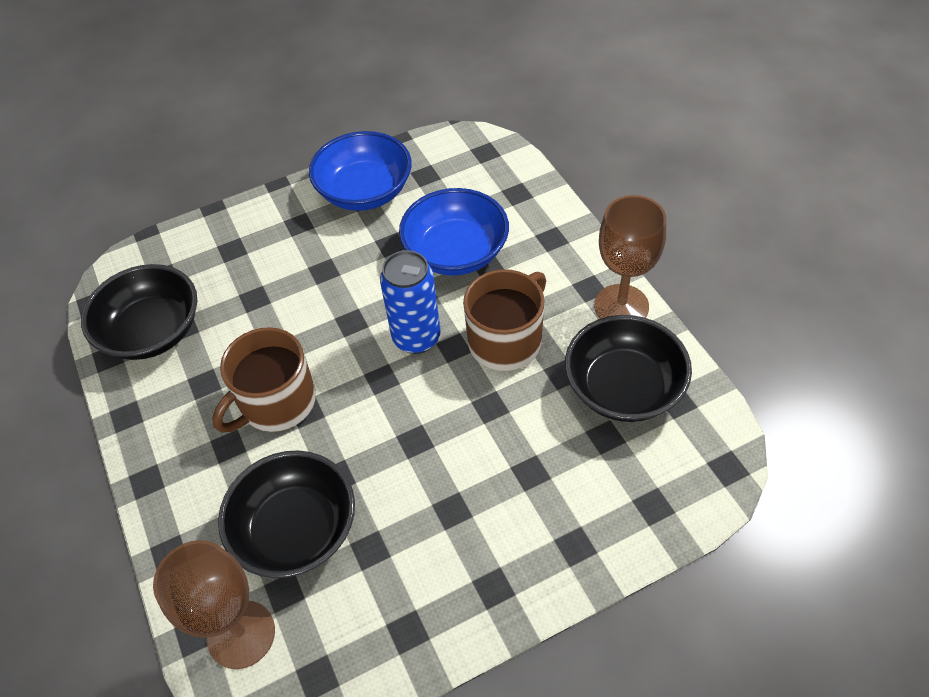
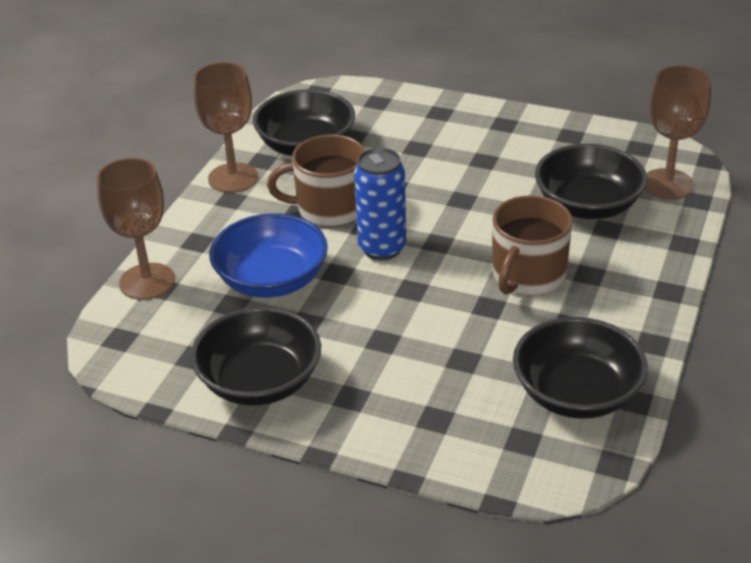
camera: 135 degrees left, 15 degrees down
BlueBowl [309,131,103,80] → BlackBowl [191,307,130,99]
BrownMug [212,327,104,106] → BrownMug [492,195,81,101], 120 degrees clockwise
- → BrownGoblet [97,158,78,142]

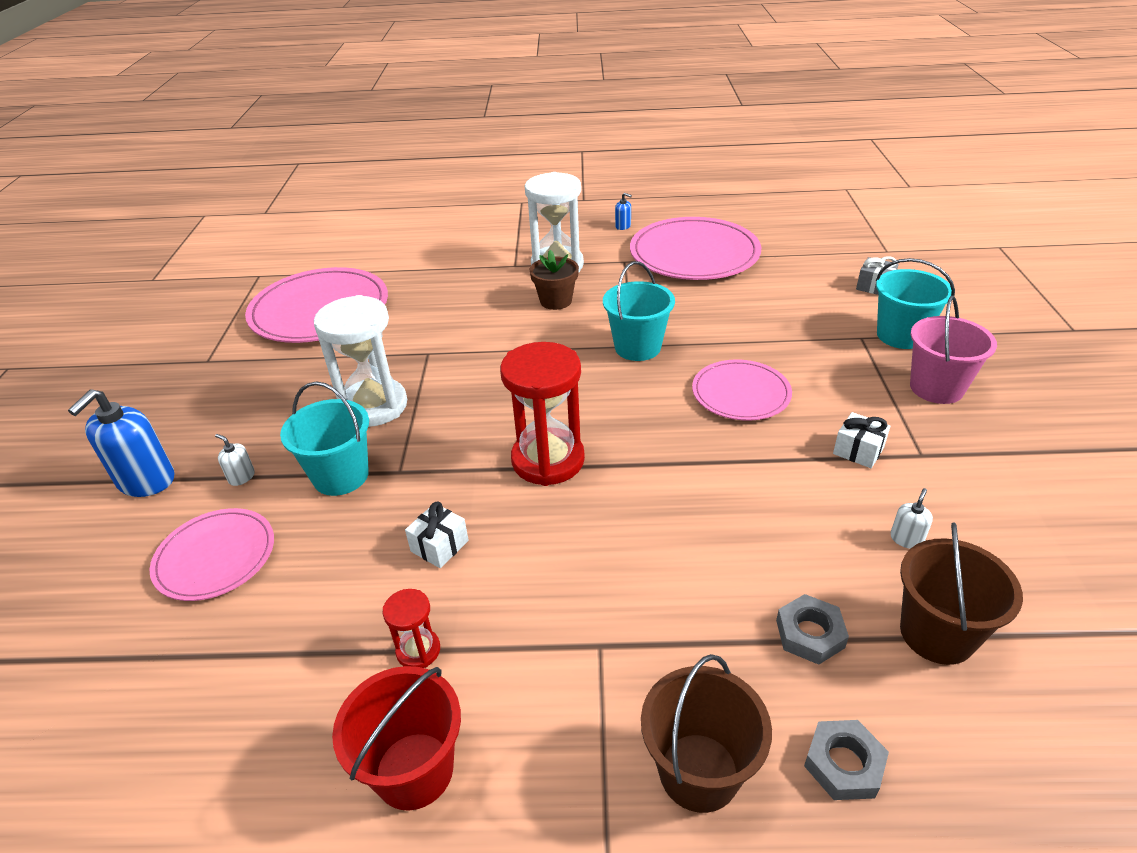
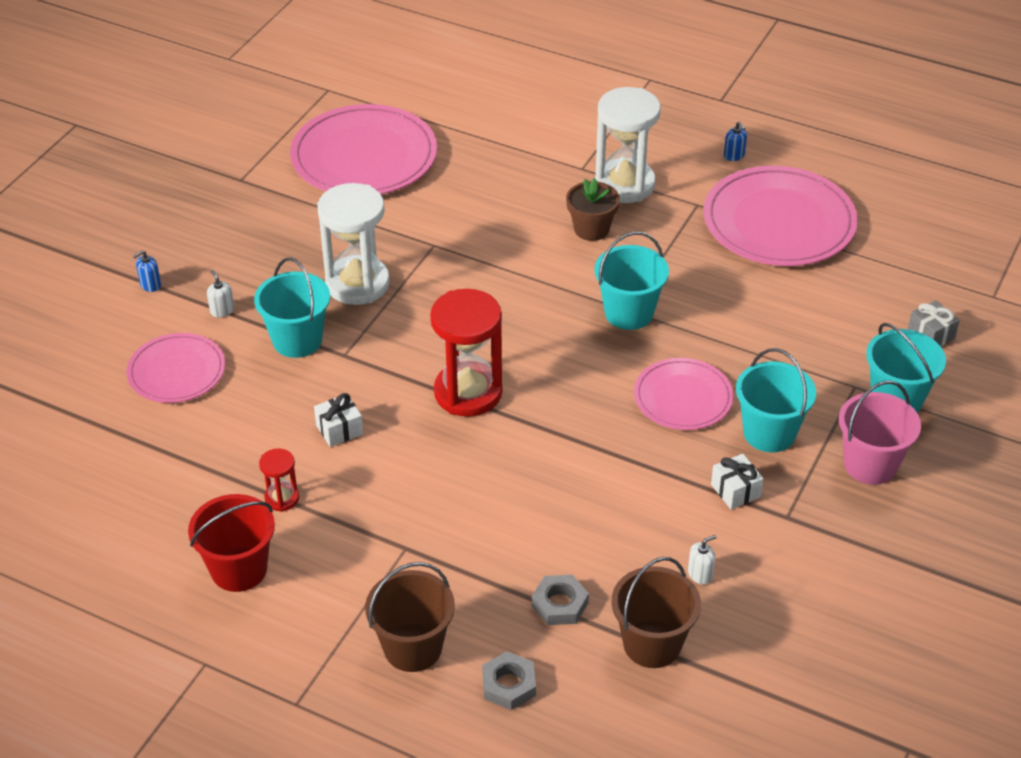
camera: 25 degrees right, 5 degrees up
BlueSoapDispenser [68,389,106,108] → BlueSoapDispenser [133,250,28,42], x0.45
- → TurquoiseBucket [736,348,80,104]

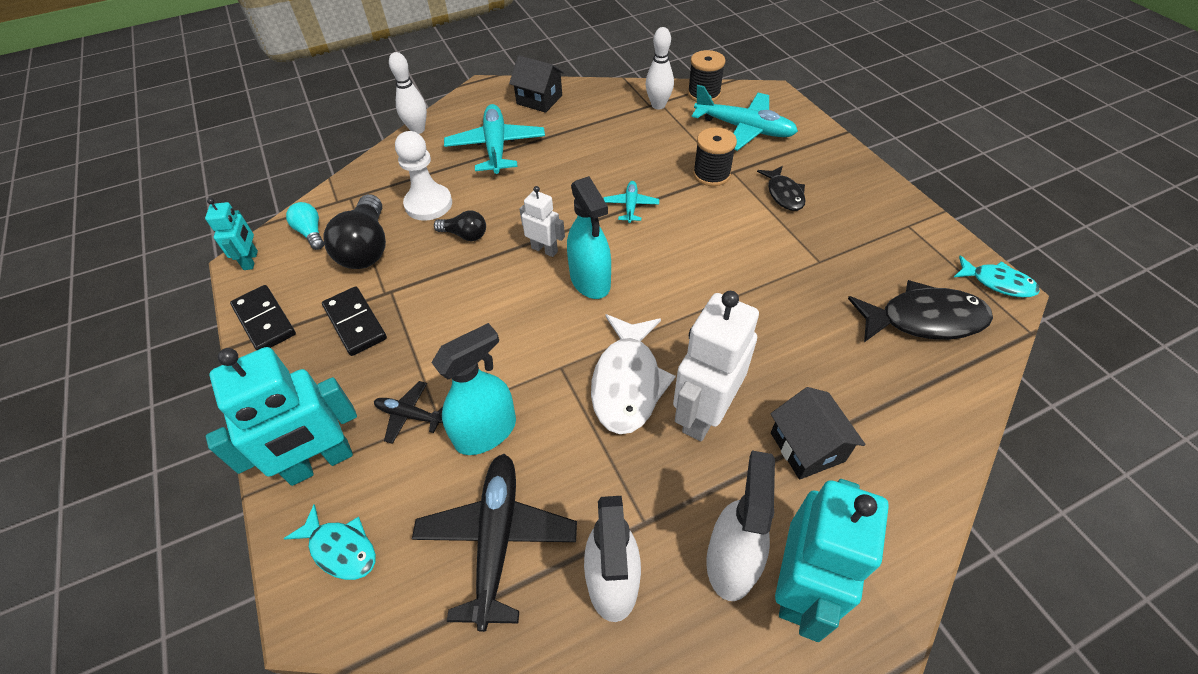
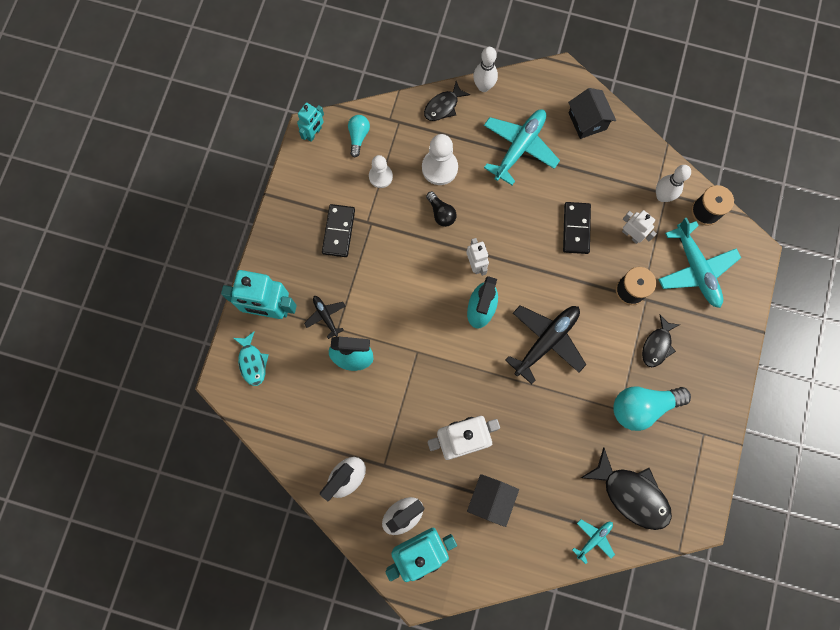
camera: 40 degrees right, 25 degrees up
TurquoisePlane [603,181,56,42] → TurquoisePlane [572,520,43,44], shifted
BlackLightBulb [323,194,63,75] → WhitePawn [369,155,24,33]
TurquoiseFish [954,256,86,42] → -
BlackDomino [230,285,66,66] → BlackDomino [563,202,28,52], shifted
WhiteFish [591,314,85,120] → -
BlackPlane [412,454,165,178] → BlackPlane [505,305,81,79], shifted
- → BlackFish [424,81,46,40]
- → WhiteRobot [622,210,35,34]
- → TurquoiseLightBulb [613,387,78,44]

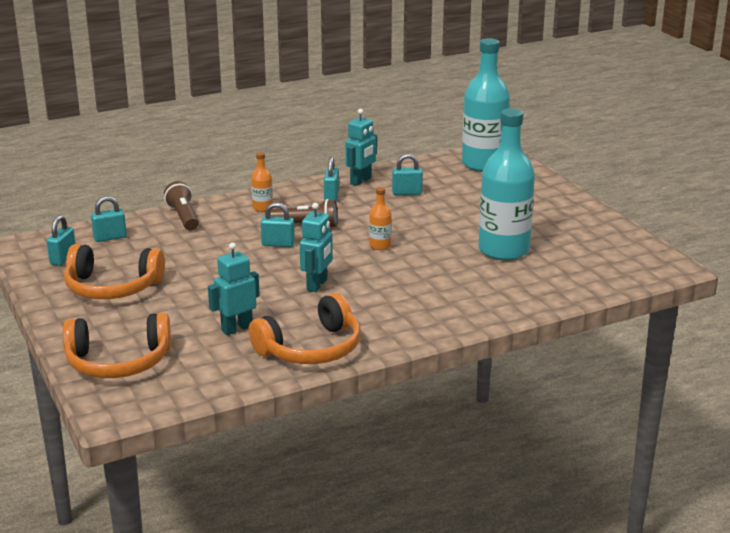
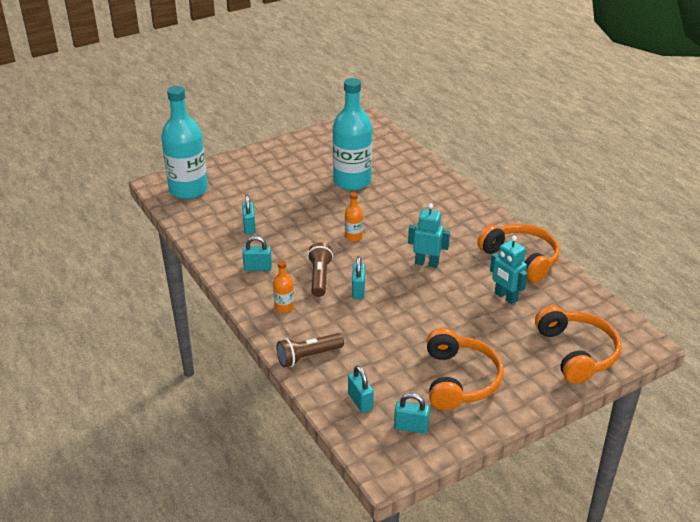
camera: 95 degrees left, 10 degrees up
TurquoiseRobot [345,109,32,77] → -

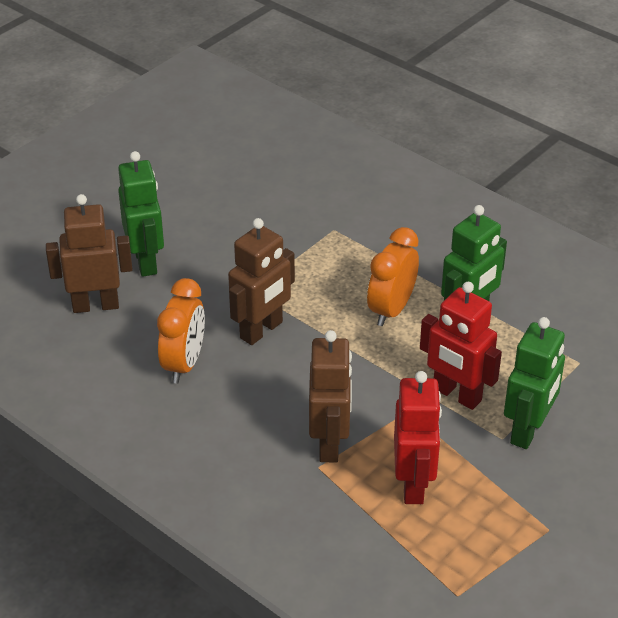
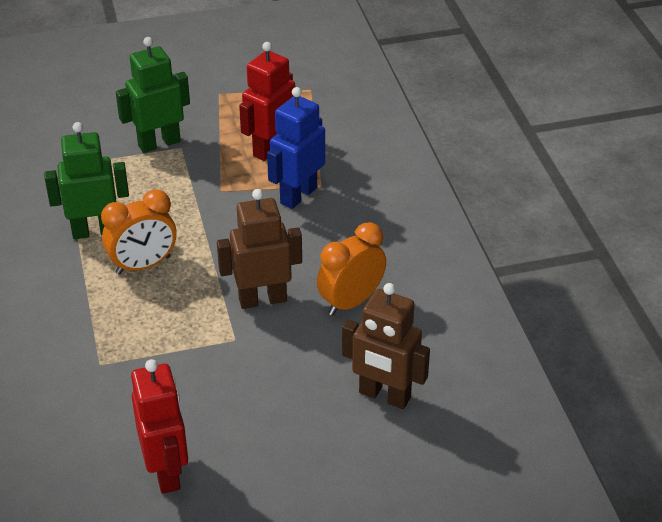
camera: 145 degrees left, 0 degrees up
GreenRobot [118,151,46,126] → -
RedRobot [420,282,82,128] → RedRobot [131,359,57,135], shifted
BrownRobot [309,330,43,132] → BlueRobot [267,87,58,122]

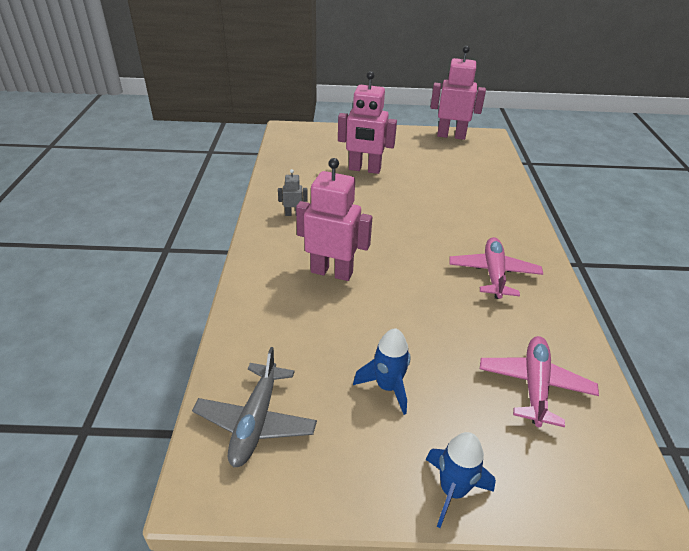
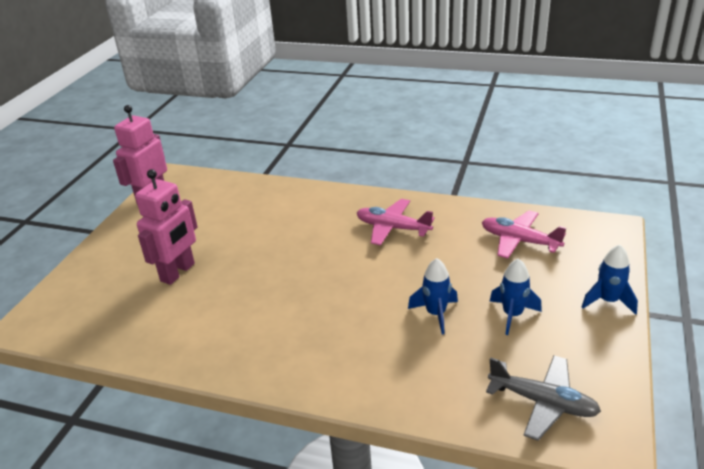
camera: 70 degrees left, 5 degrees down
PinkRobot [296,158,76,123] → -
GreyRobot [278,169,30,47] → -
- → BlueRocket [408,258,50,76]

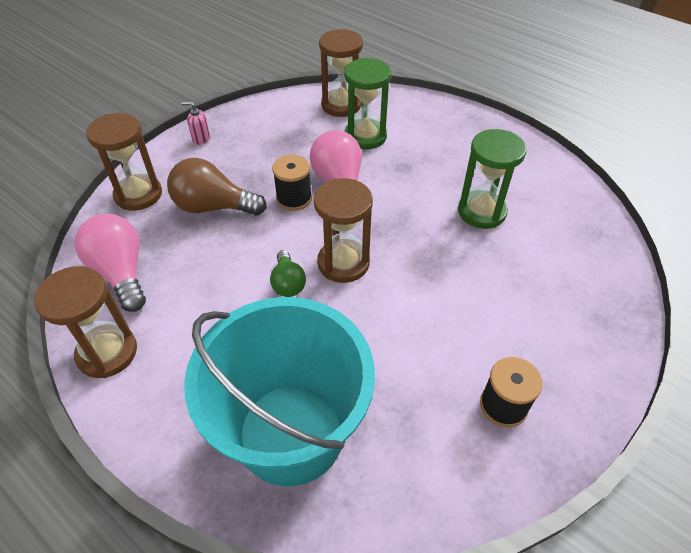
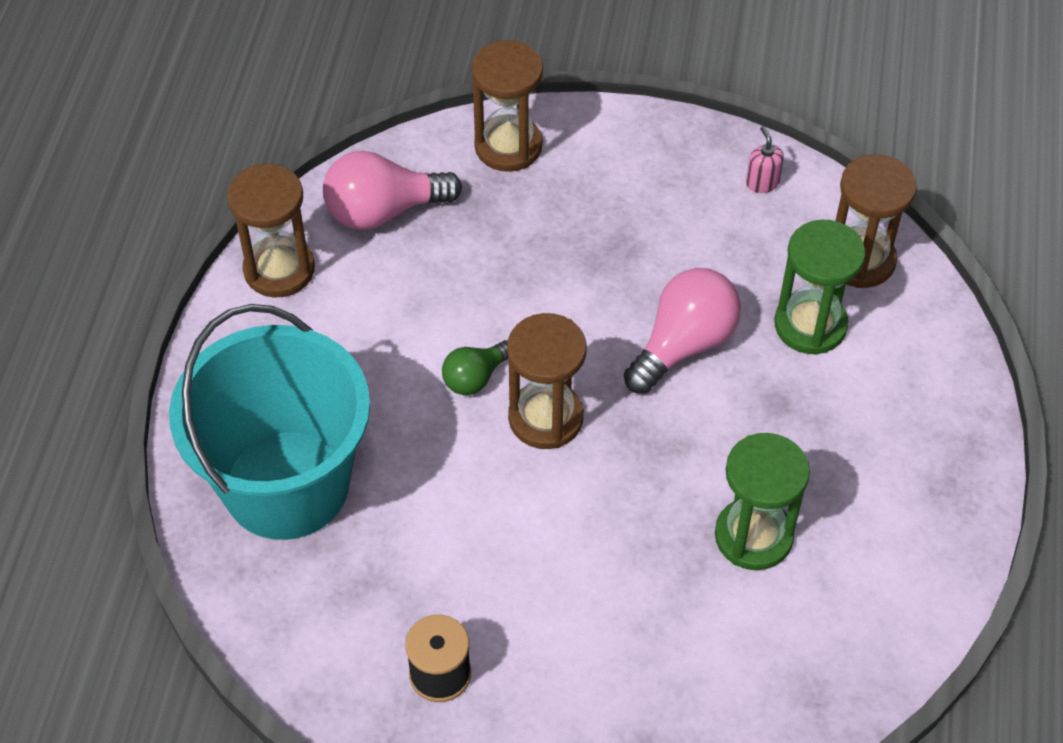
camera: 60 degrees right, 5 degrees up
PinkSoapDispenser [182,102,28,43] → PinkSoapDispenser [746,126,38,67], shifted
BlackSpool [272,155,40,56] → -
BrownLightBulb [167,158,100,58] → -
PinkLightBulb [75,214,71,98] → PinkLightBulb [323,151,139,79], 135 degrees counterclockwise

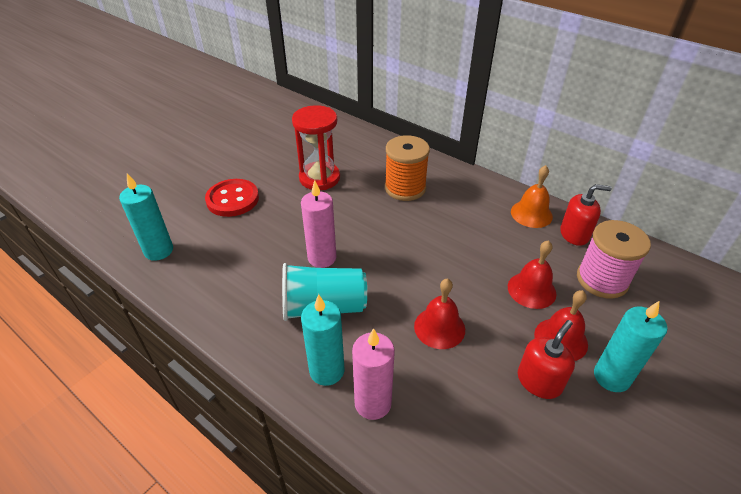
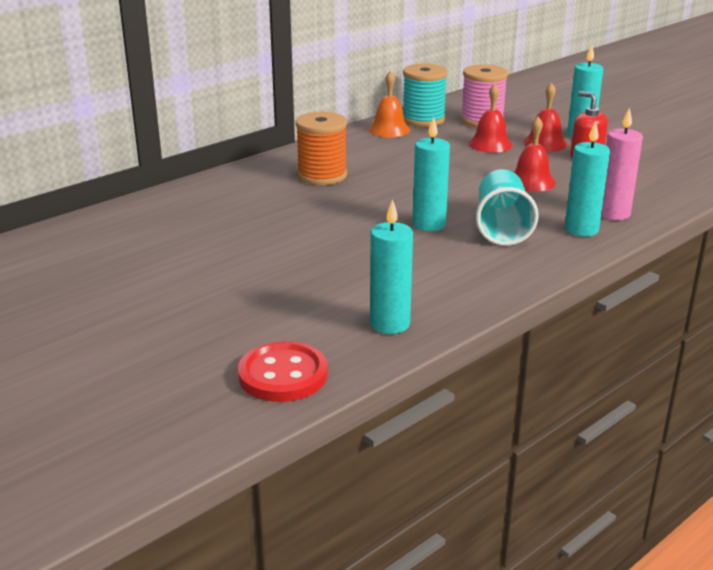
camera: 80 degrees left, 15 degrees down
RedHourglass [292,105,48,85] → -
RedButton [205,179,54,38] → RedButton [238,341,90,61], shifted
PinkCandle [301,180,36,88] → TurquoiseCandle [412,117,38,114]
RedSoapDispenser [560,184,52,62] → TurquoiseSpool [403,63,44,64]

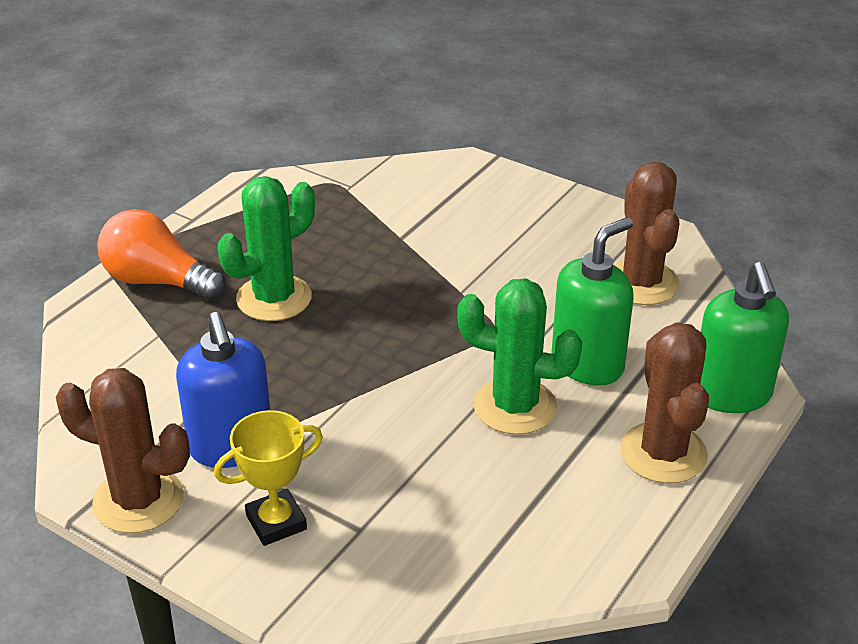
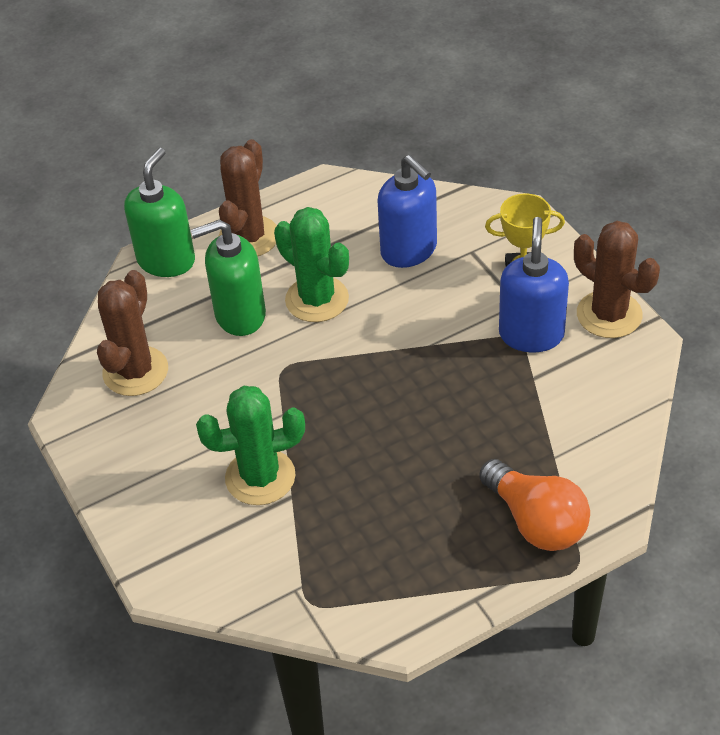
camera: 150 degrees left, 10 degrees up
GreenCactus [218,176,97,145] → GreenCactus [196,386,109,119], shifted
- → BlueSoapDispenser [377,155,60,113]

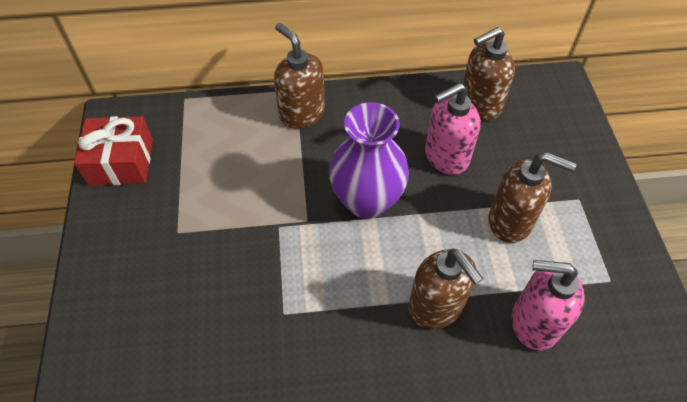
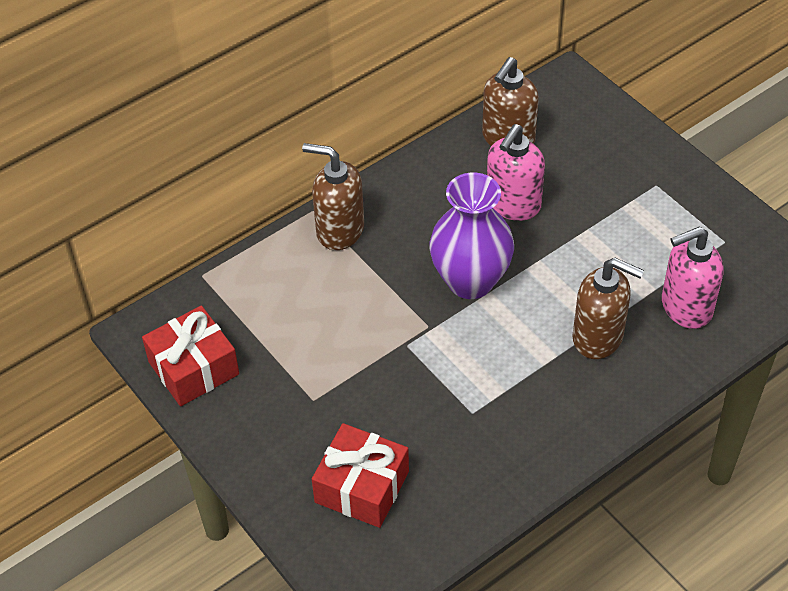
camera: 30 degrees left, 5 degrees down
BrownSoapDispenser [489,152,87,91] → -
- → RedGift [312,423,97,105]

